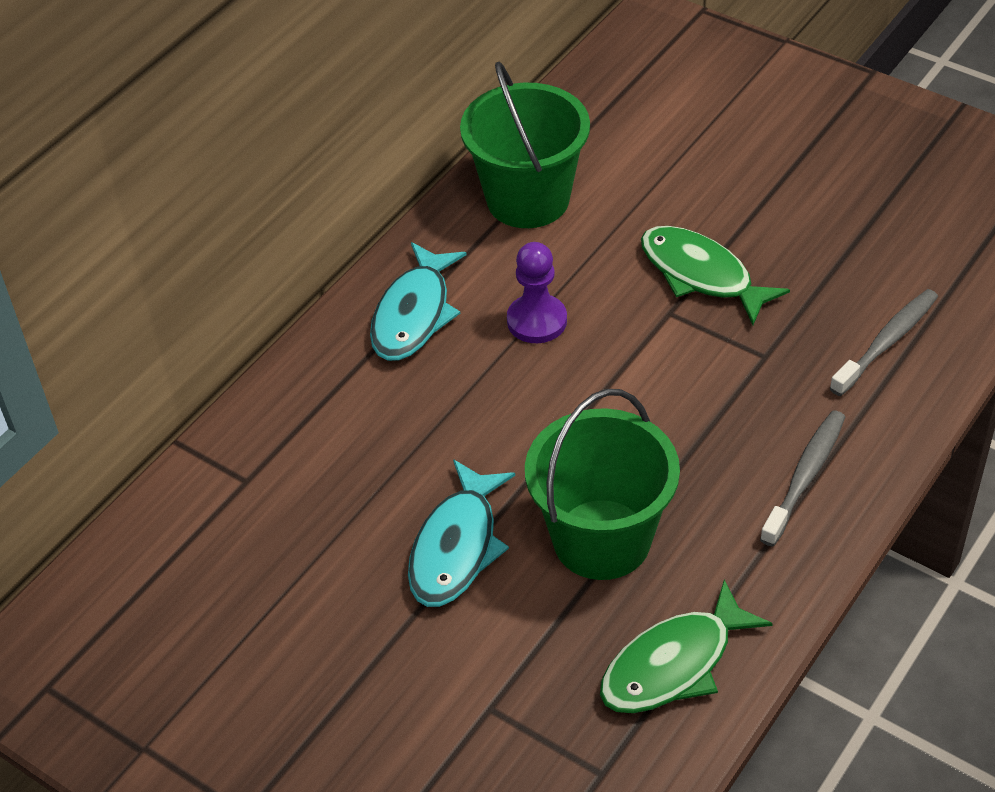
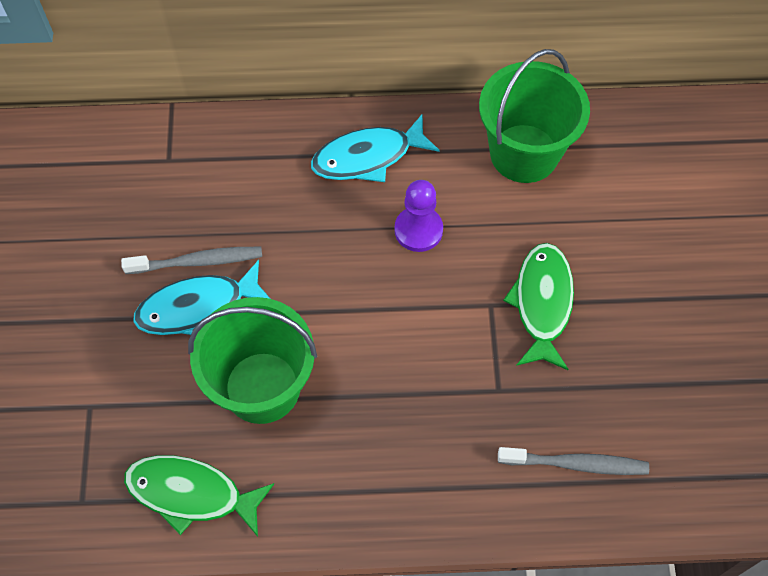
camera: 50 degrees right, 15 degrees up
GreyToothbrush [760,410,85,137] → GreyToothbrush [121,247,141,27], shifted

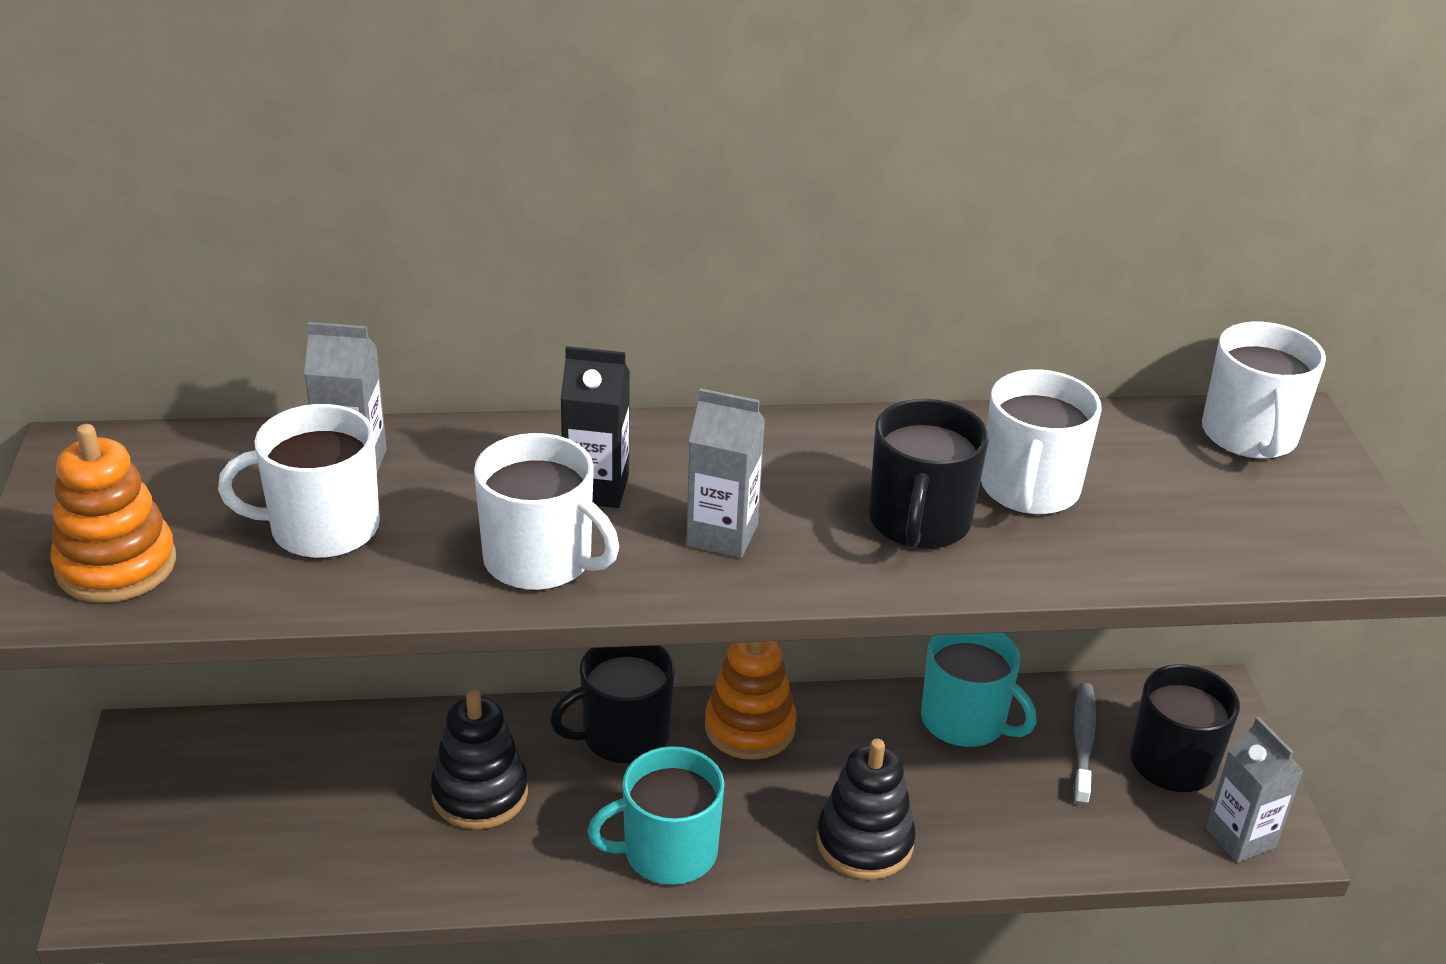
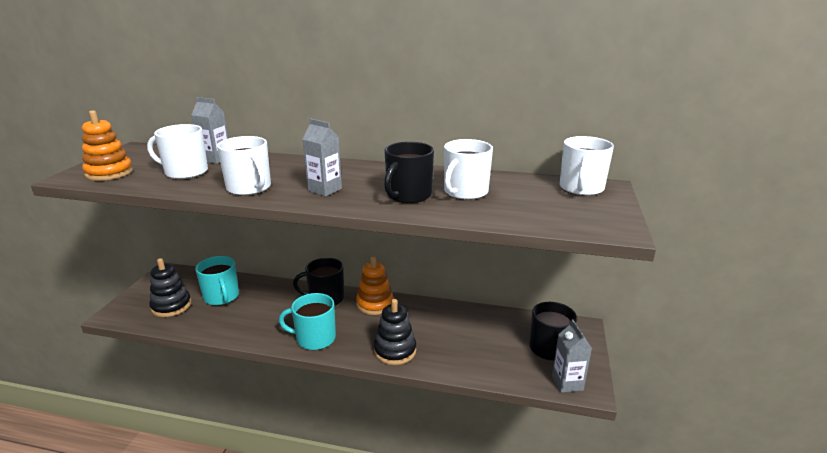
camera: 20 degrees right, 10 degrees down
BlackCarton [560,346,70,162] → -
TurquoiseMug [921,633,116,114] → TurquoiseMug [195,256,44,50], shifted
GreyToothbrush [1073,682,23,124] → -
BlackStackingToy [431,690,97,139] → BlackStackingToy [149,258,42,59], shifted

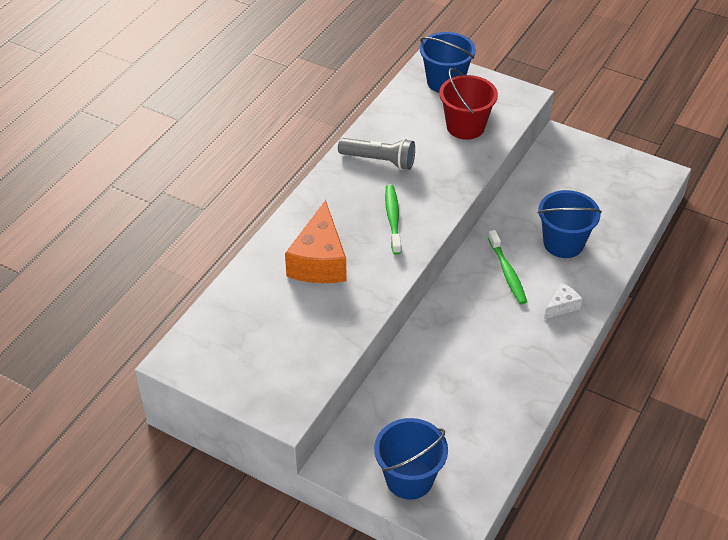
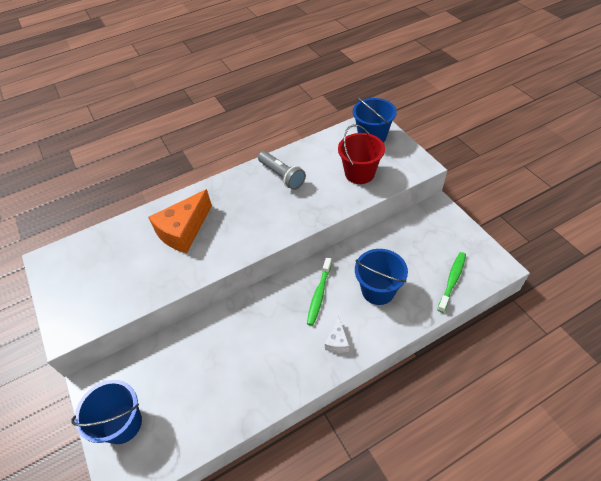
camera: 35 degrees right, 5 degrees up
GreenToothbrush [385,185,16,70] → GreenToothbrush [437,252,29,61], shifted
WhiteCheese [544,283,38,36] → WhiteCheese [325,317,24,36], 105 degrees clockwise

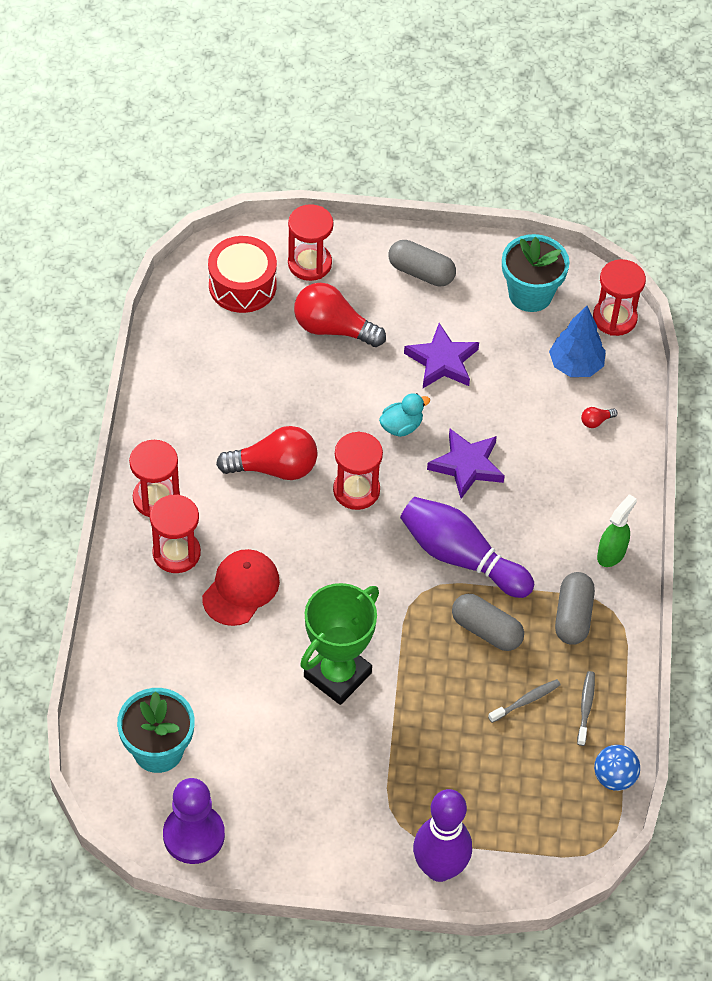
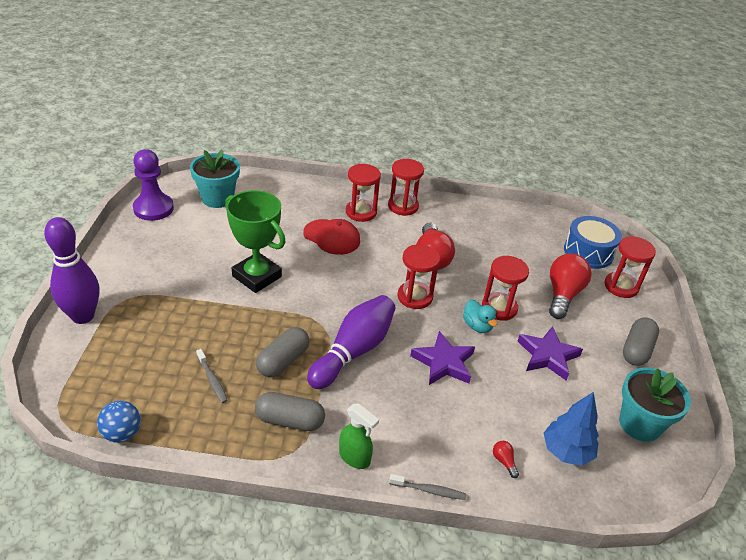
camera: 90 degrees right, 15 degrees down
RedDrum [208,236,69,77] → BlueDrum [564,216,58,53]
RedHourglass [593,259,53,77] → RedHourglass [482,256,47,65], shifted
GreyToothbrush [577,671,18,75] → GreyToothbrush [389,474,77,26], shifted

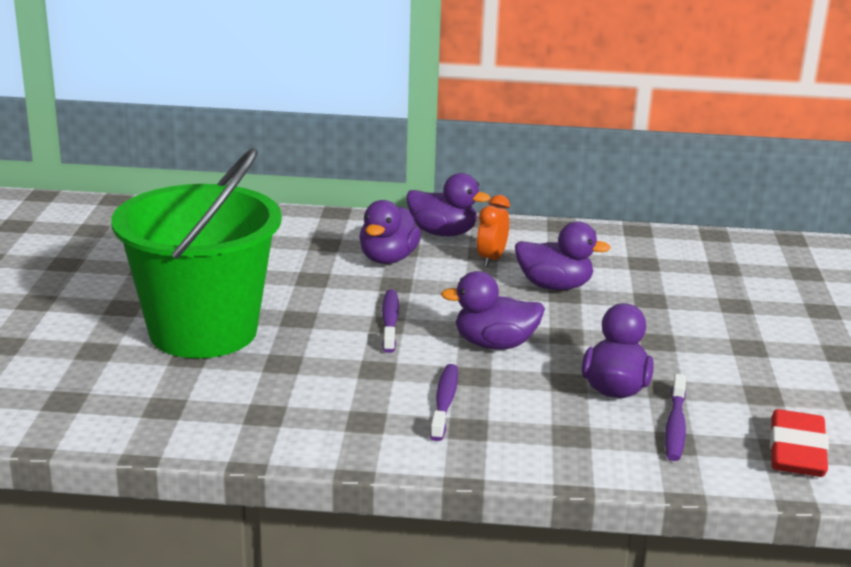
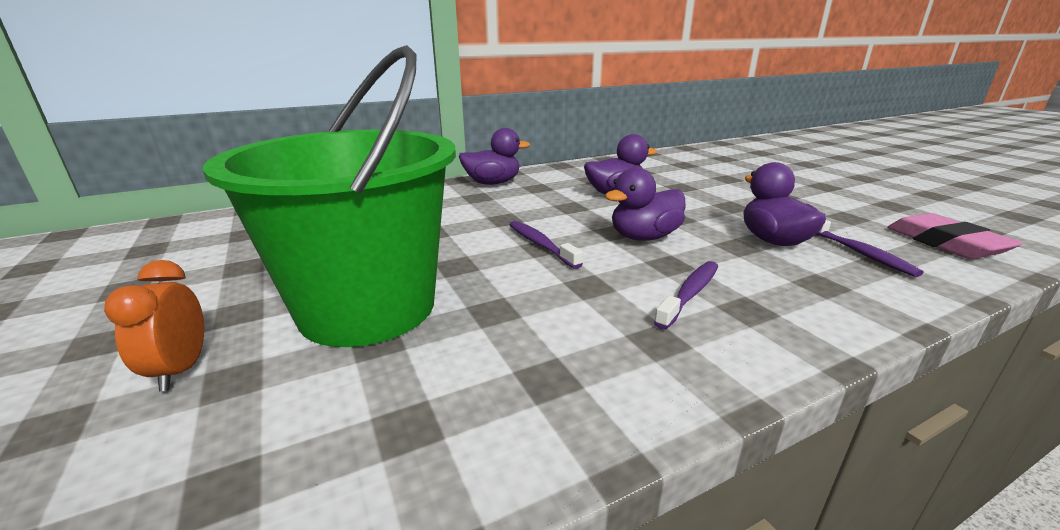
camera: 30 degrees left, 0 degrees up
OrangeClock [477,195,33,72] → OrangeClock [104,260,100,132], shifted
PurpleDuck [359,200,62,64] → -
PurpleToothbrush [430,364,28,77] → PurpleToothbrush [654,261,64,69], 60 degrees clockwise
RedEraser [770,409,59,68] → PinkEraser [887,213,136,46]

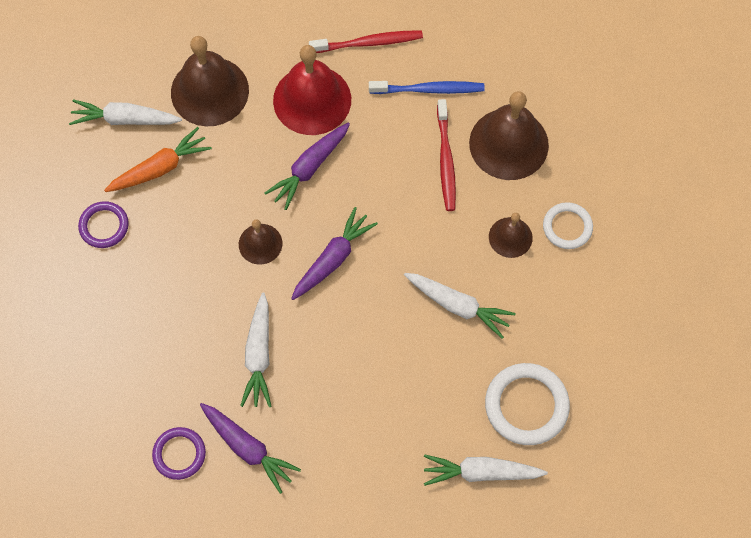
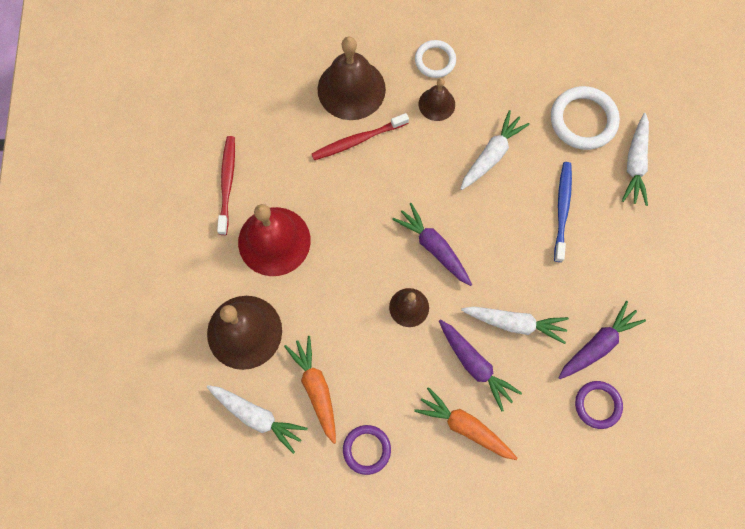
camera: 80 degrees left, 5 degrees up
BlueToothbrush [369,81,116,13] → BlueToothbrush [554,162,18,100], shifted
WhiteCarrot [69,99,113,26] → WhiteCarrot [207,385,101,69], 75 degrees counterclockwise
RedToothbrush [437,99,19,112] → RedToothbrush [312,113,97,47], 150 degrees clockwise
PurpleCarrot [264,122,86,88] → PurpleCarrot [439,320,83,92], shifted
- → OrangeCarrot [414,387,104,73]

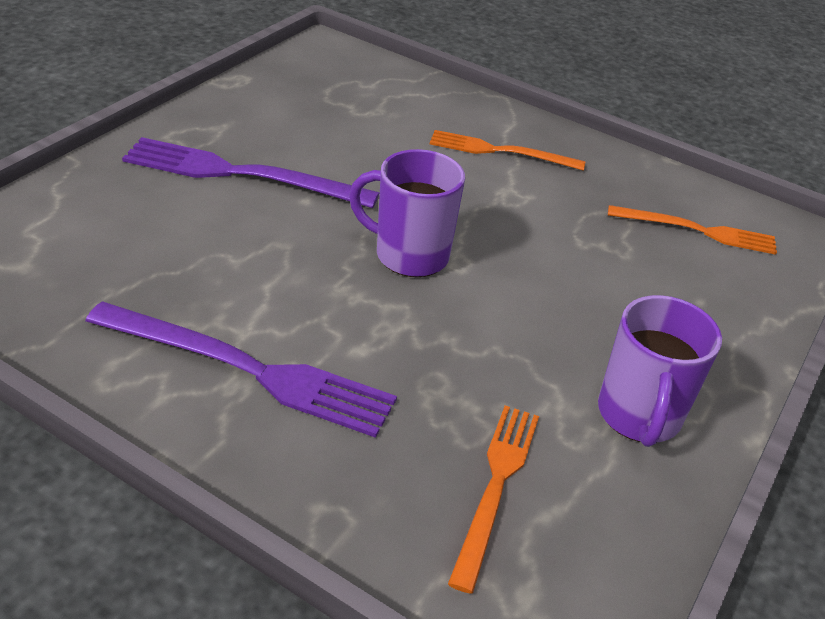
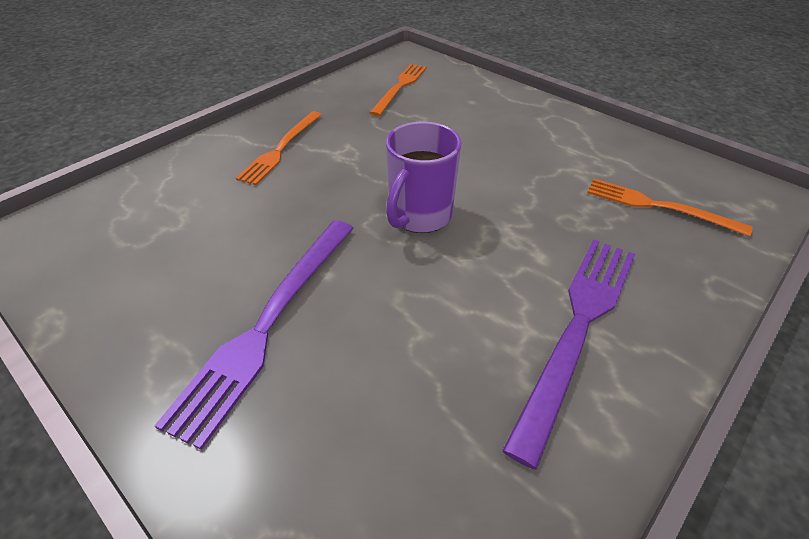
camera: 75 degrees left, 5 degrees up
PurpleMug [598,295,124,152] → -

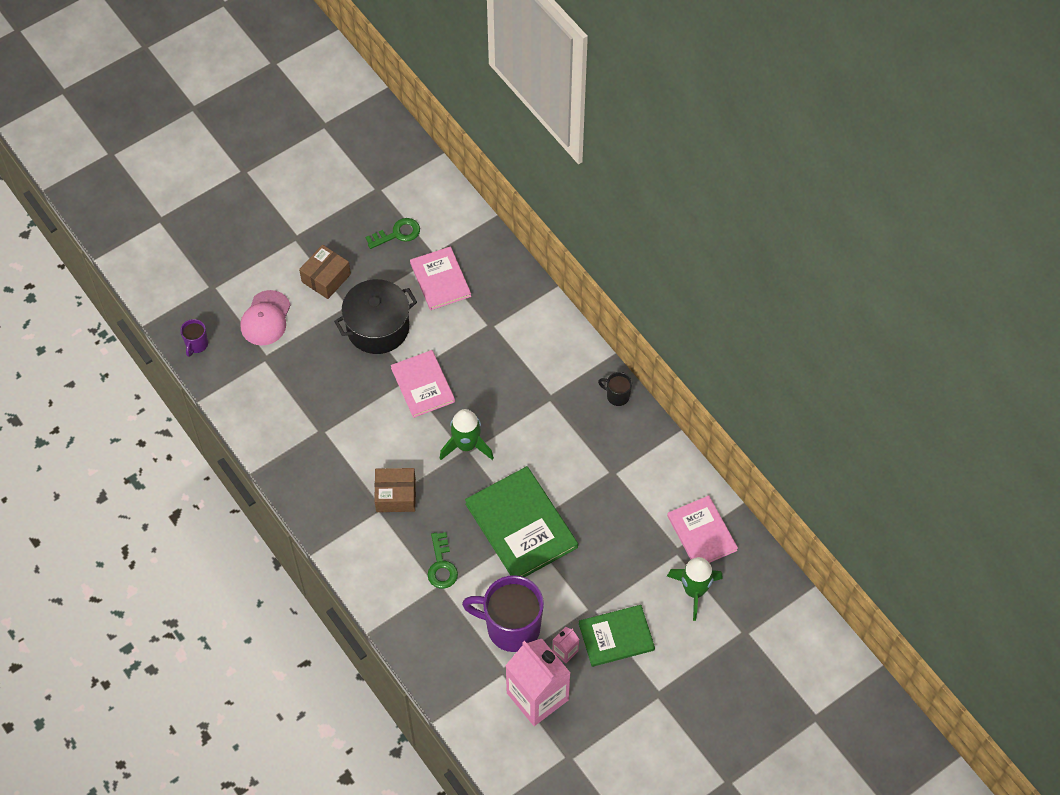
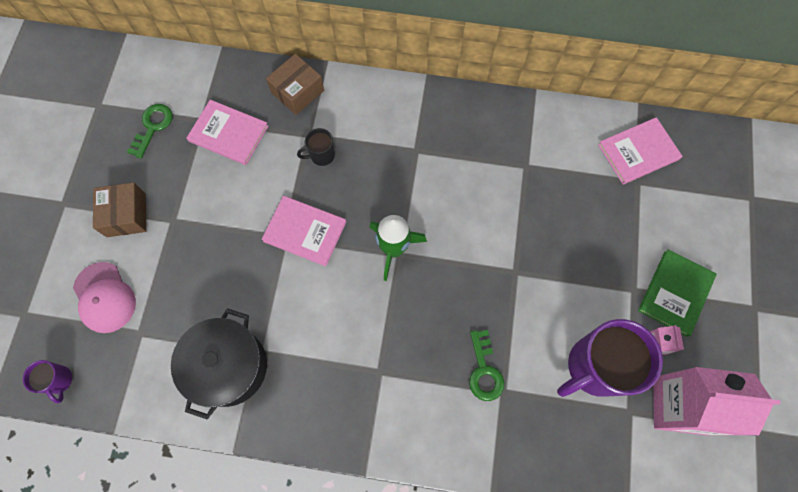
camera: 45 degrees left, 10 degrees up
BlackPot [334,279,83,75] → BlackPot [171,308,96,112], shifted
BlackMug [598,372,34,34] → BlackMug [297,128,38,38], shifted
GreenBook [465,466,113,111] → -
BrownBox [374,468,42,44] → BrownBox [266,54,58,61], shifted
PinkBook [667,495,71,68] → PinkBook [598,117,84,68], 45 degrees counterclockwise
GreenKey [428,532,30,57] → GreenKey [469,330,35,71], 45 degrees clockwise
GreenRocket [667,557,56,64] → -

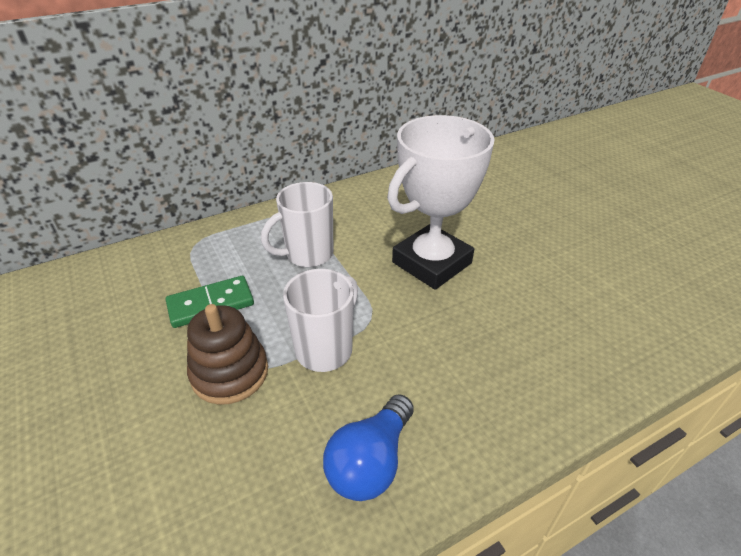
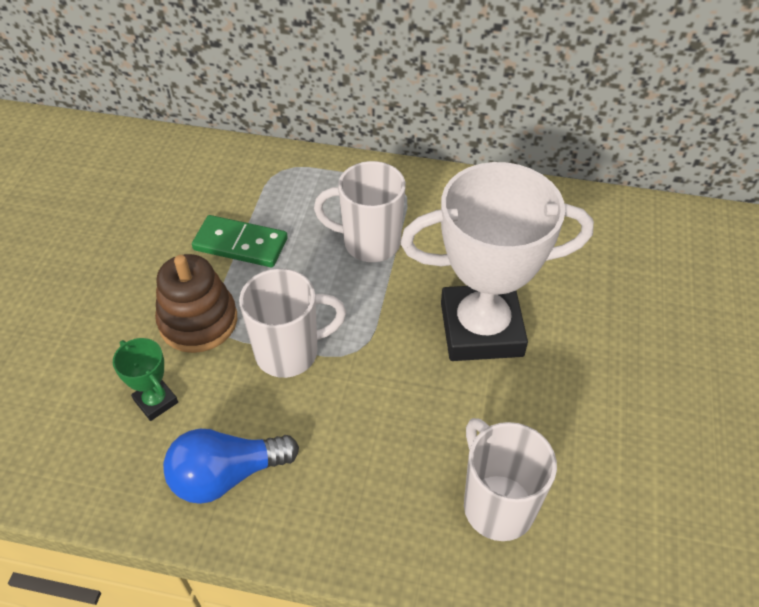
camera: 40 degrees right, 10 degrees up
- → GreenTrophy [113,338,65,83]
- → WhiteMug [464,418,93,123]

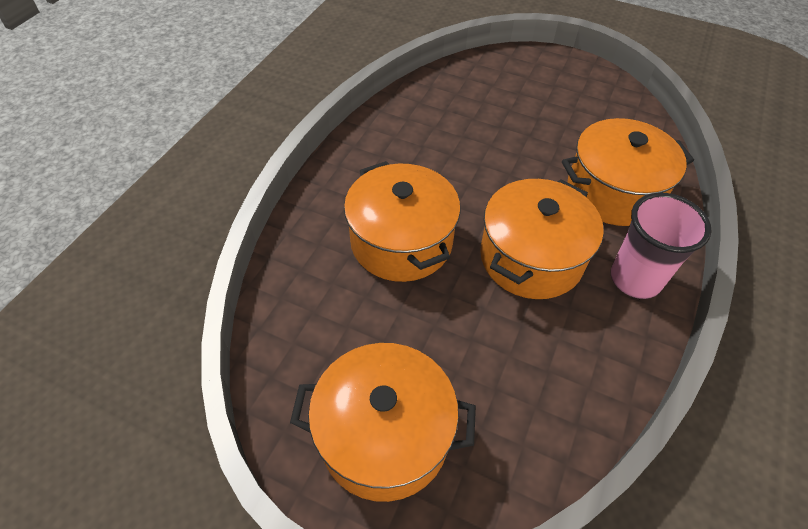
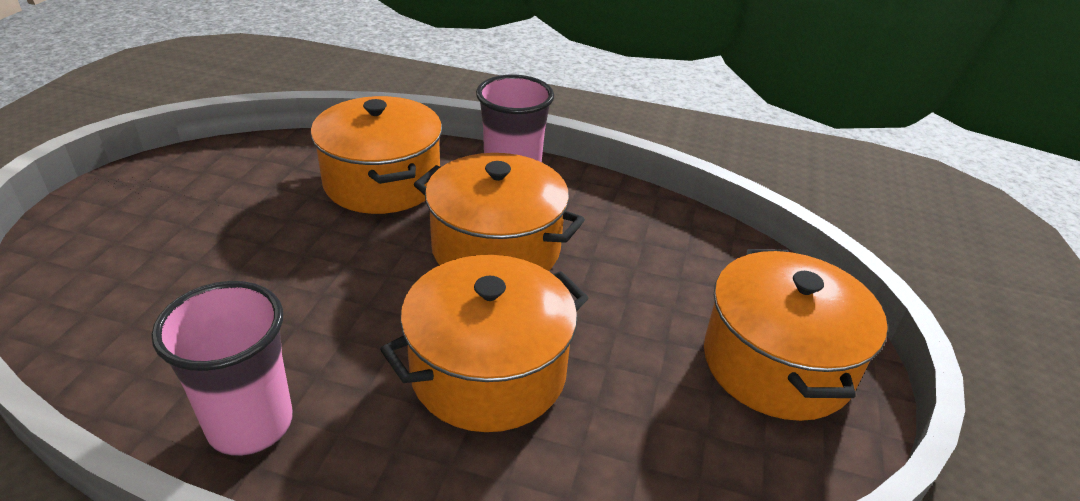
camera: 100 degrees left, 15 degrees down
- → PinkCup [151,281,142,175]

